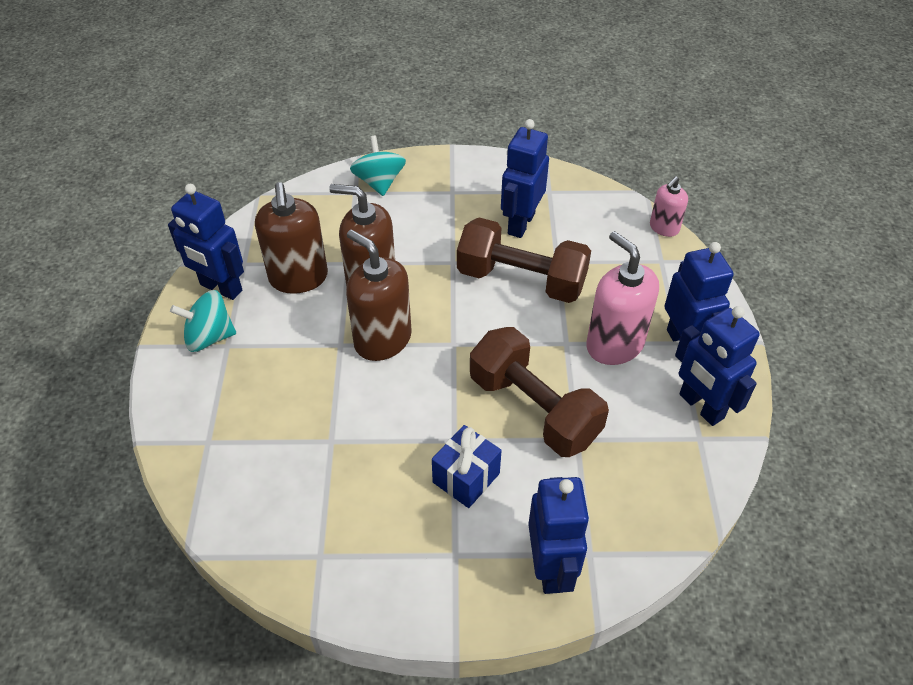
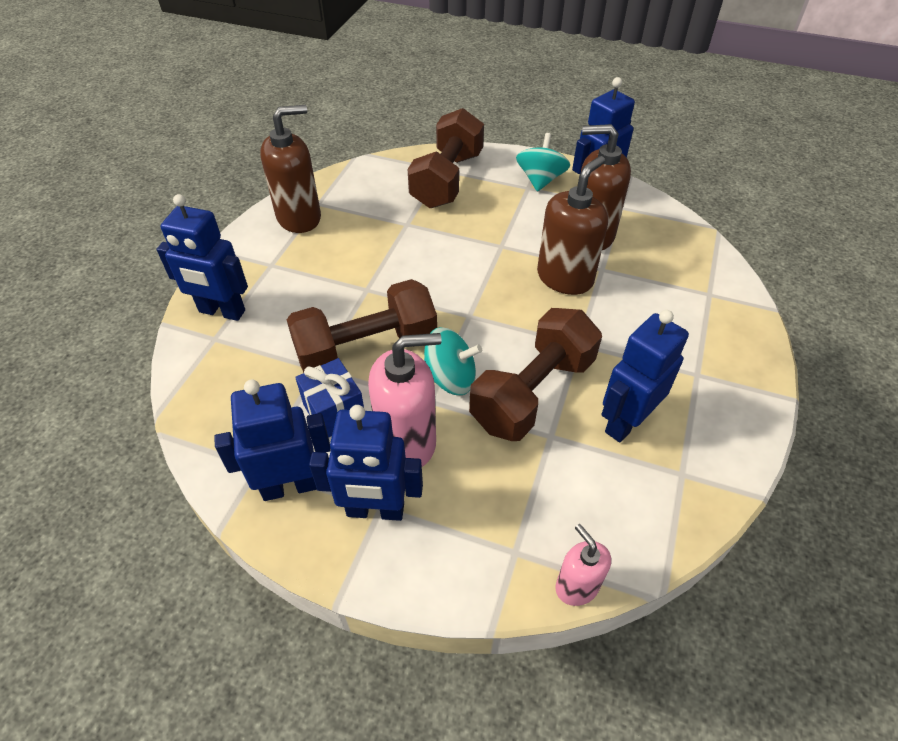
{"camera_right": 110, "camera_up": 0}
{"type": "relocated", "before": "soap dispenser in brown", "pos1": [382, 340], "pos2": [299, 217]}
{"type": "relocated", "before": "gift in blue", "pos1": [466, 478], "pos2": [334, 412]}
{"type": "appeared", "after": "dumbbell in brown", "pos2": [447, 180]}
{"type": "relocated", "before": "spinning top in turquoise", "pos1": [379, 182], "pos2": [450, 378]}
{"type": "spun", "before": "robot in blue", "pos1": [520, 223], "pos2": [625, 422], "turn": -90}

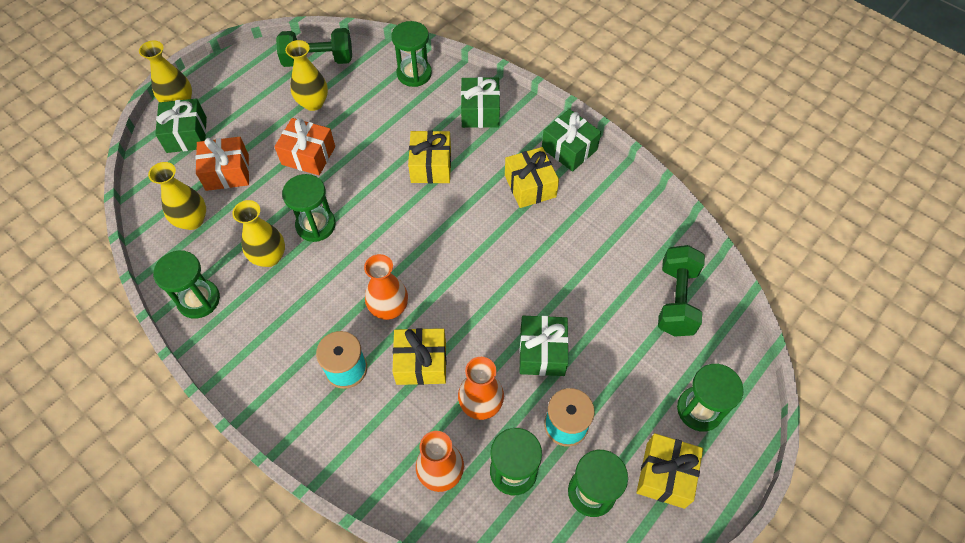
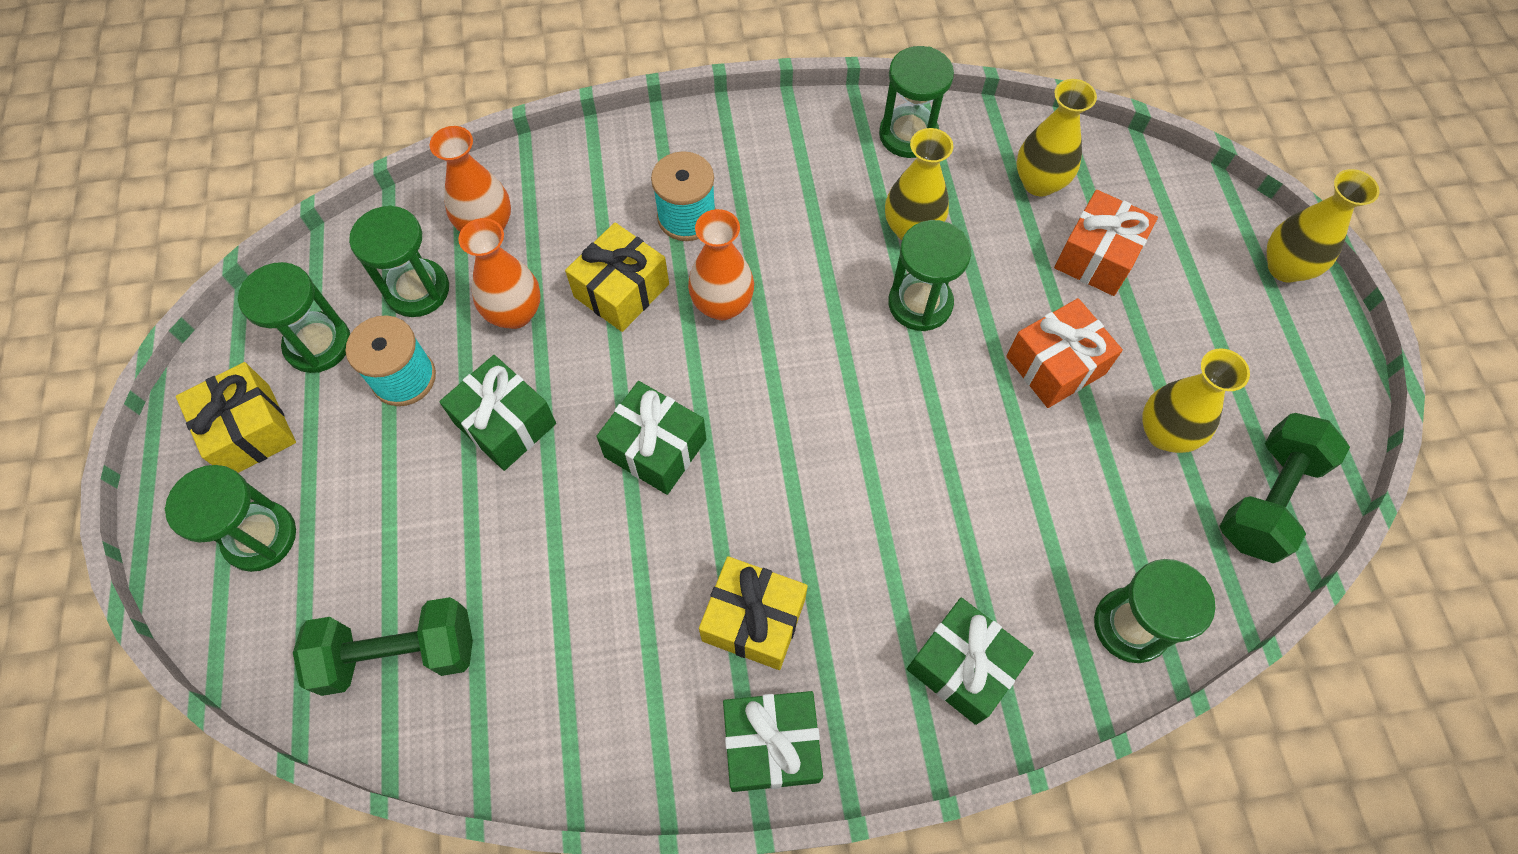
{"camera_right": 130, "camera_up": 5}
{"type": "spun", "before": "dumbbell in green", "pos1": [676, 300], "pos2": [399, 653], "turn": -60}
{"type": "relocated", "before": "gift in green", "pos1": [186, 135], "pos2": [655, 448]}
{"type": "missing", "before": "gift in yellow", "pos1": [431, 166]}

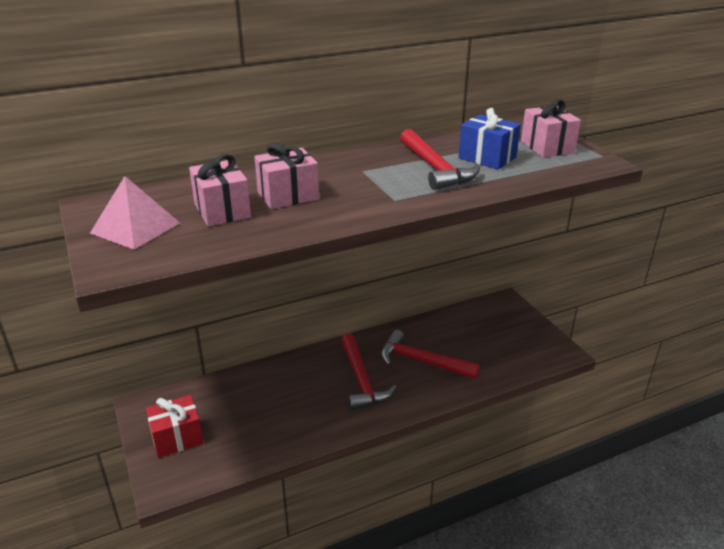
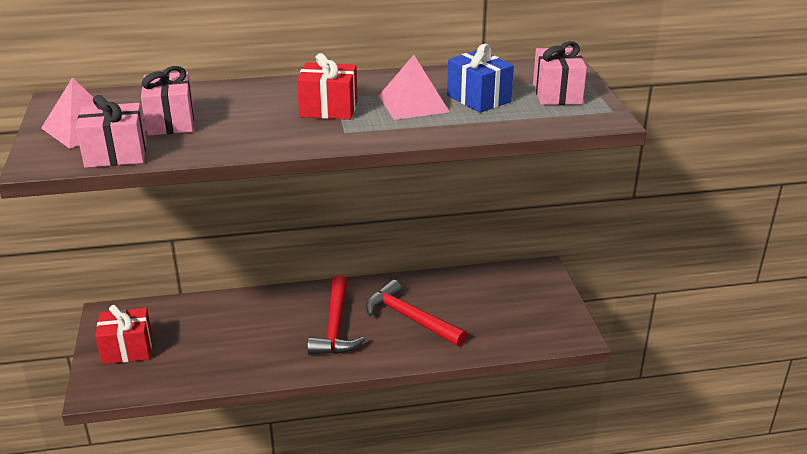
{"camera_right": 15, "camera_up": 0}
{"type": "relocated", "before": "gift in pink", "pos1": [288, 196], "pos2": [116, 154]}
{"type": "appeared", "after": "gift in red", "pos2": [328, 109]}
{"type": "exchanged", "before": "hammer in red", "after": "pyramid in pink", "pos1": [435, 168], "pos2": [413, 104]}

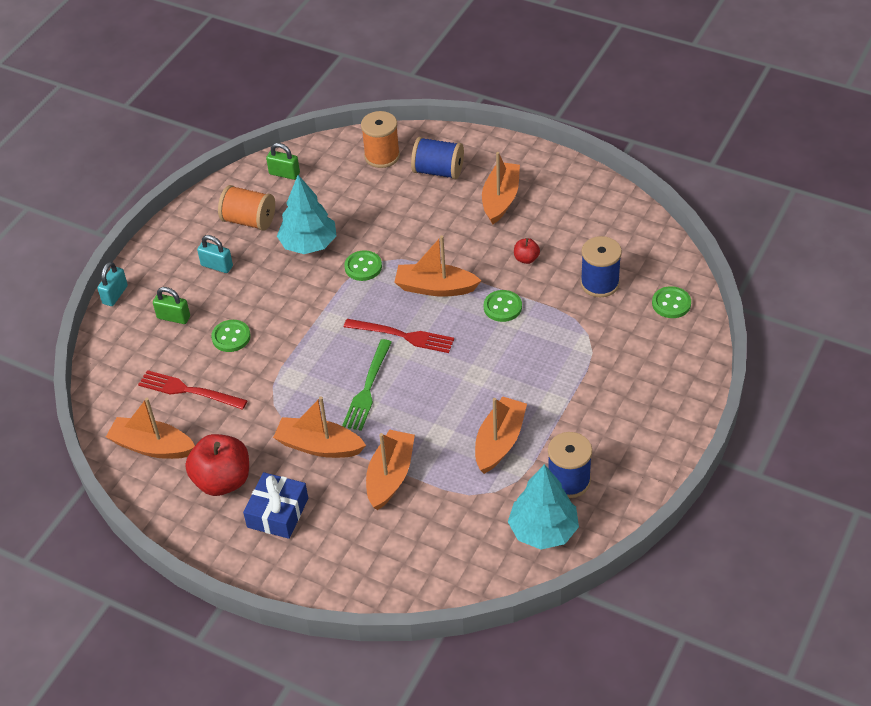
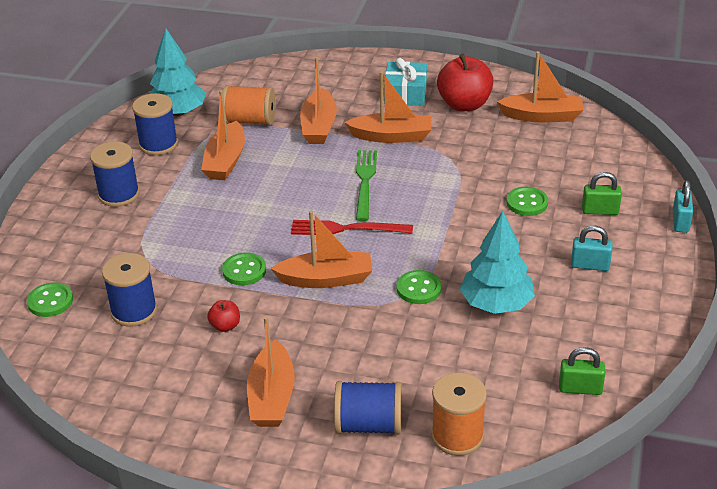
{"camera_right": 165, "camera_up": -10}
{"type": "appeared", "after": "spool in blue", "pos2": [119, 194]}
{"type": "relocated", "before": "spool in orange", "pos1": [249, 220], "pos2": [250, 121]}
{"type": "colour", "before": "gift in blue", "after": "gift in turquoise", "pos1": [277, 513], "pos2": [405, 93]}
{"type": "missing", "before": "fork in red", "pos1": [188, 390]}

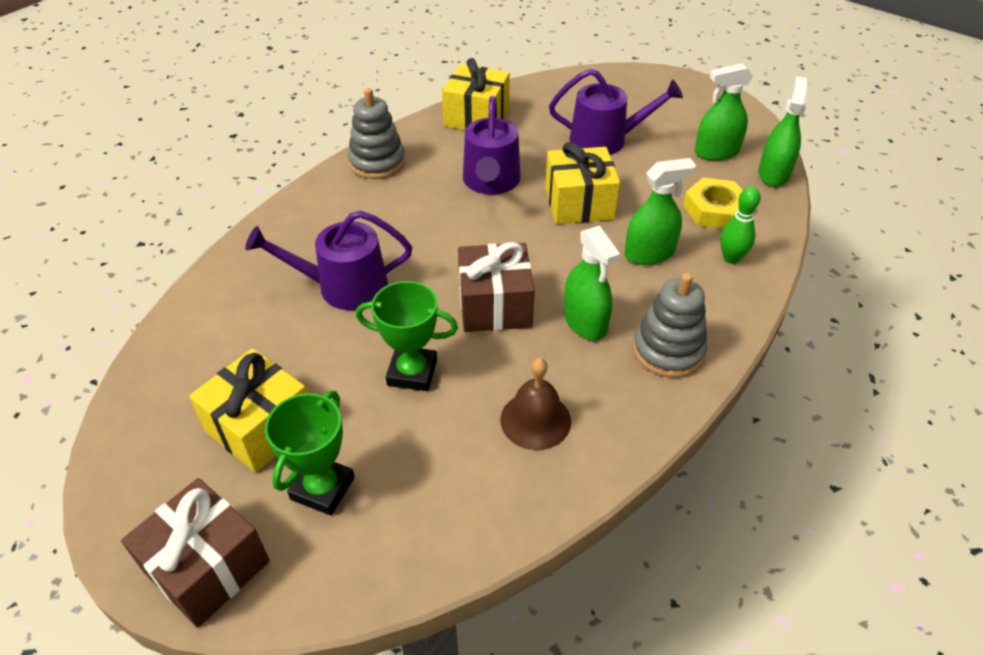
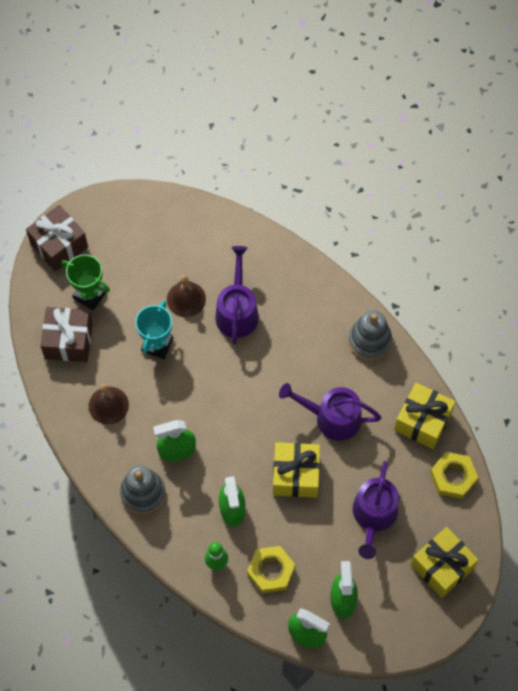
{"camera_right": 100, "camera_up": 20}
{"type": "relocated", "before": "gift in brown", "pos1": [494, 305], "pos2": [68, 341]}
{"type": "colour", "before": "trophy in green", "after": "trophy in turquoise", "pos1": [412, 372], "pos2": [157, 345]}
{"type": "appeared", "after": "bell in brown", "pos2": [186, 299]}
{"type": "relocated", "before": "gift in yellow", "pos1": [260, 427], "pos2": [442, 566]}
{"type": "appeared", "after": "nut in yellow", "pos2": [453, 477]}

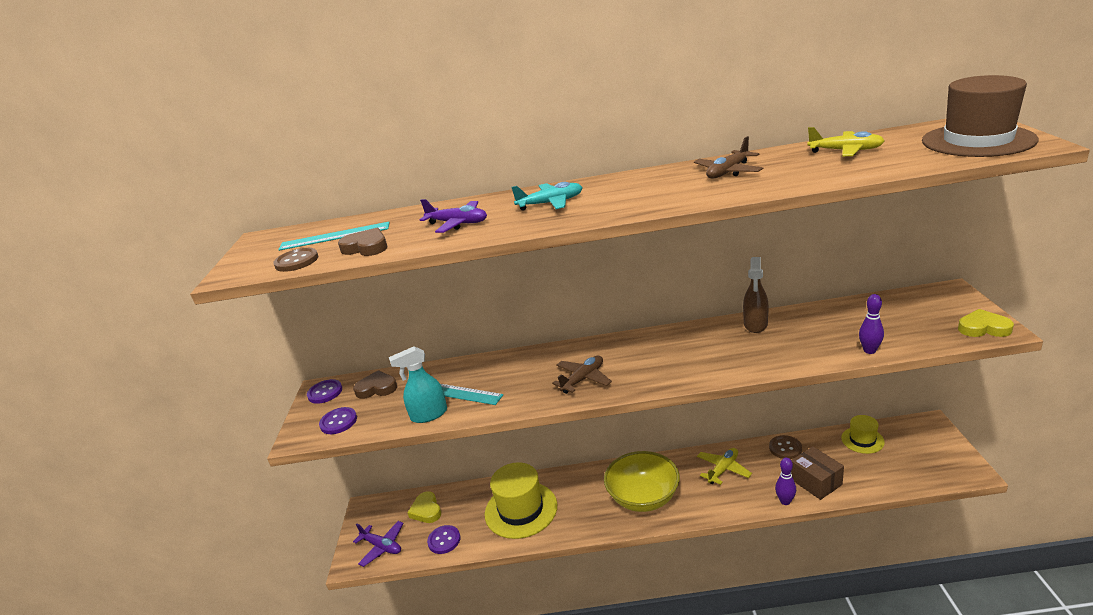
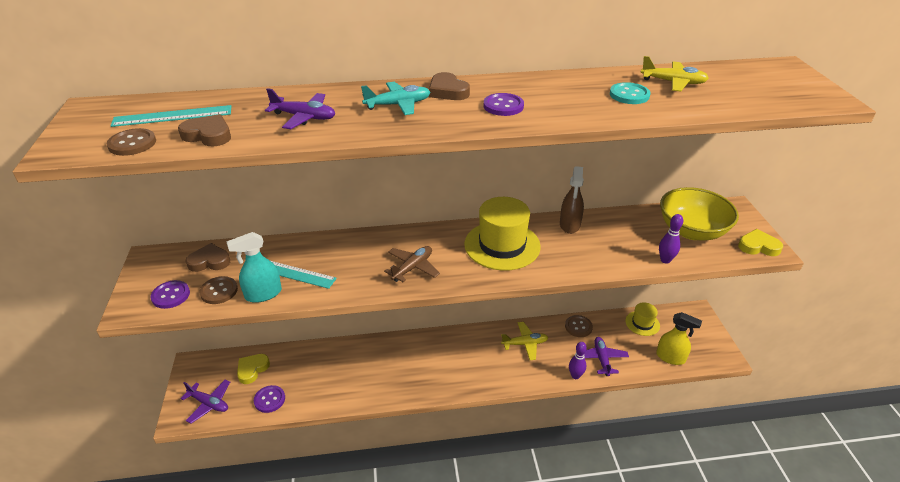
{"camera_right": -10, "camera_up": 10}
{"type": "appeared", "after": "button in brown", "pos2": [219, 291]}
{"type": "spun", "before": "heart in yellow", "pos1": [426, 510], "pos2": [252, 369], "turn": 60}
{"type": "appeared", "after": "heart in brown", "pos2": [447, 91]}
{"type": "relocated", "before": "hat in yellow", "pos1": [521, 510], "pos2": [502, 245]}
{"type": "relocated", "before": "button in purple", "pos1": [325, 392], "pos2": [503, 106]}
{"type": "spun", "before": "plane in yellow", "pos1": [723, 470], "pos2": [525, 344], "turn": 45}
{"type": "exchanged", "before": "box in brown", "after": "plane in purple", "pos1": [816, 482], "pos2": [601, 359]}
{"type": "appeared", "after": "button in turquoise", "pos2": [629, 95]}
{"type": "appeared", "after": "spray bottle in yellow", "pos2": [670, 357]}
{"type": "relocated", "before": "bowl in yellow", "pos1": [643, 497], "pos2": [691, 231]}
{"type": "missing", "before": "plane in brown", "pos1": [728, 172]}
{"type": "missing", "before": "hat in brown", "pos1": [977, 140]}

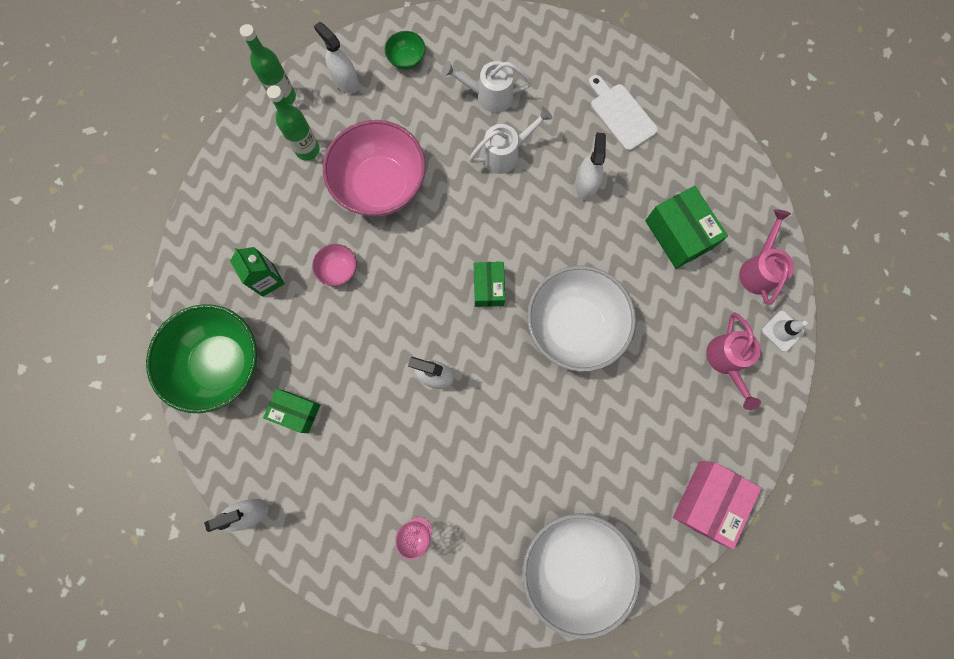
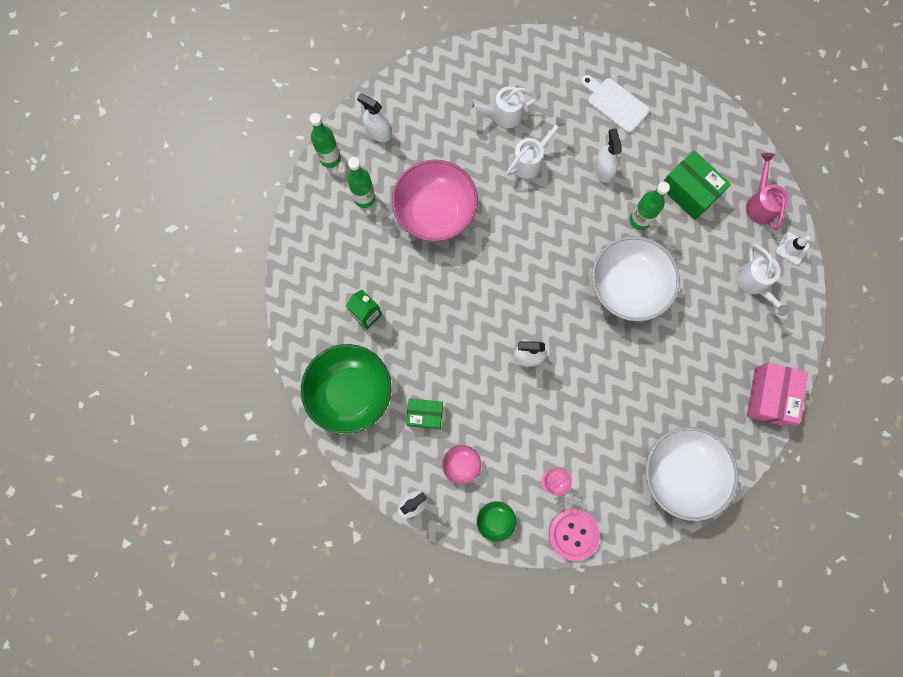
{"camera_right": -15, "camera_up": 0}
{"type": "relocated", "before": "bowl in pink", "pos1": [338, 270], "pos2": [461, 465]}
{"type": "relocated", "before": "bowl in green", "pos1": [407, 60], "pos2": [495, 520]}
{"type": "appeared", "after": "button in pink", "pos2": [573, 534]}
{"type": "appeared", "after": "bottle in green", "pos2": [639, 220]}
{"type": "colour", "before": "watering can in pink", "after": "watering can in white", "pos1": [726, 361], "pos2": [755, 284]}
{"type": "missing", "before": "box in green", "pos1": [488, 287]}

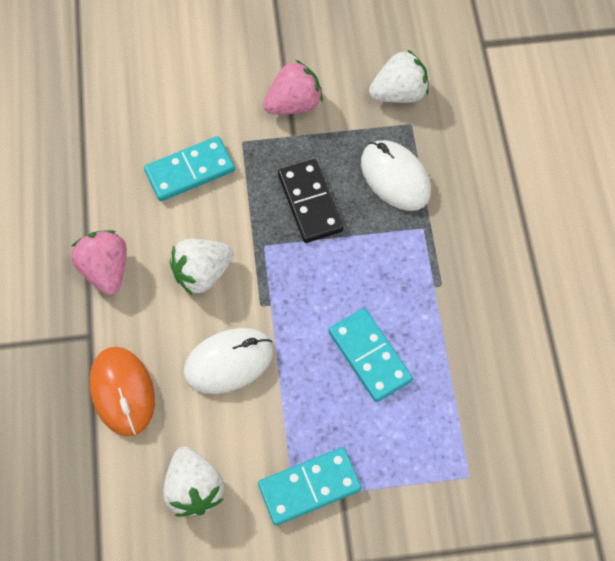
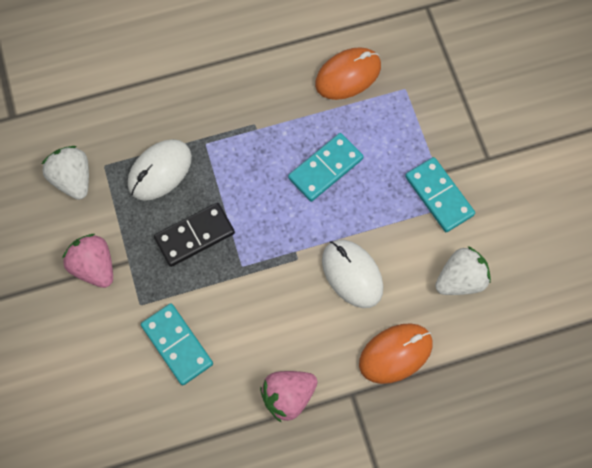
{"camera_right": -100, "camera_up": 5}
{"type": "appeared", "after": "mouse in orange", "pos2": [348, 75]}
{"type": "missing", "before": "strawberry in white", "pos1": [202, 273]}

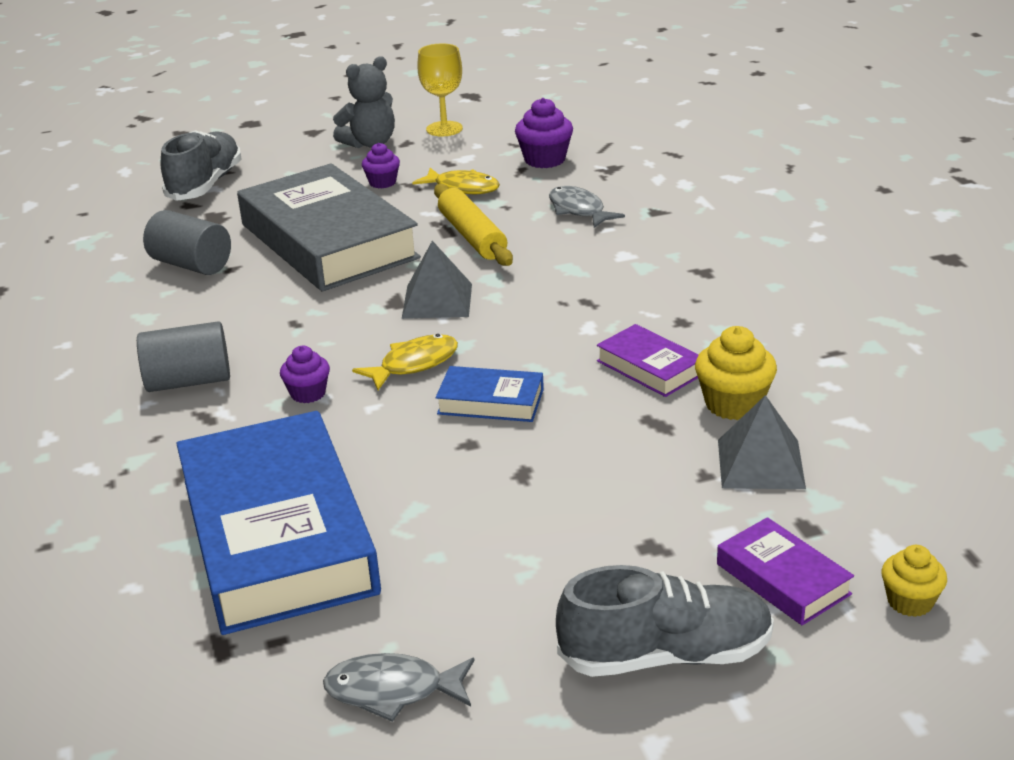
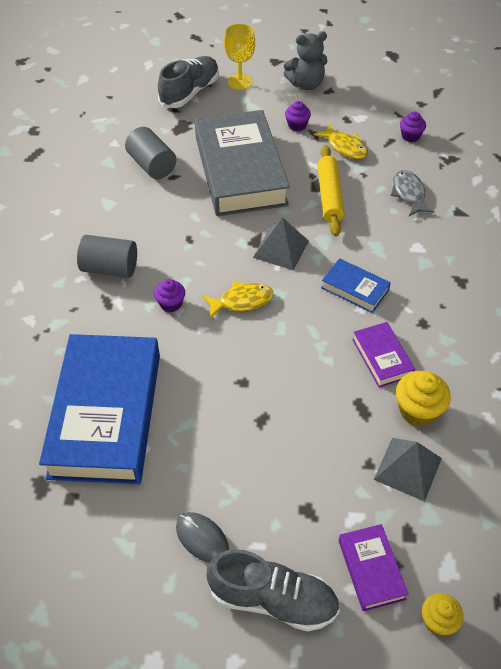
{"camera_right": 20, "camera_up": 20}
{"type": "appeared", "after": "mouse in grey", "pos2": [202, 538]}
{"type": "relocated", "before": "goblet in yellow", "pos1": [444, 129], "pos2": [240, 82]}
{"type": "relocated", "before": "book in blue", "pos1": [490, 402], "pos2": [355, 289]}
{"type": "size", "before": "cupcake in purple", "pos1": [545, 160], "pos2": [410, 136], "scale": 0.64}
{"type": "missing", "before": "fish in grey", "pos1": [392, 691]}

